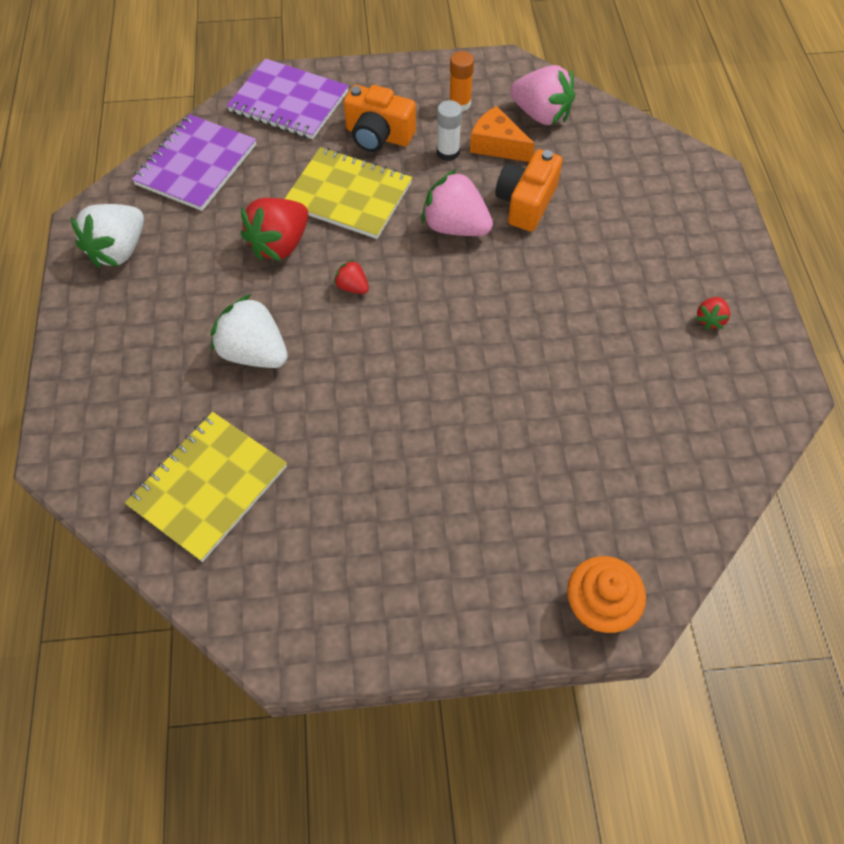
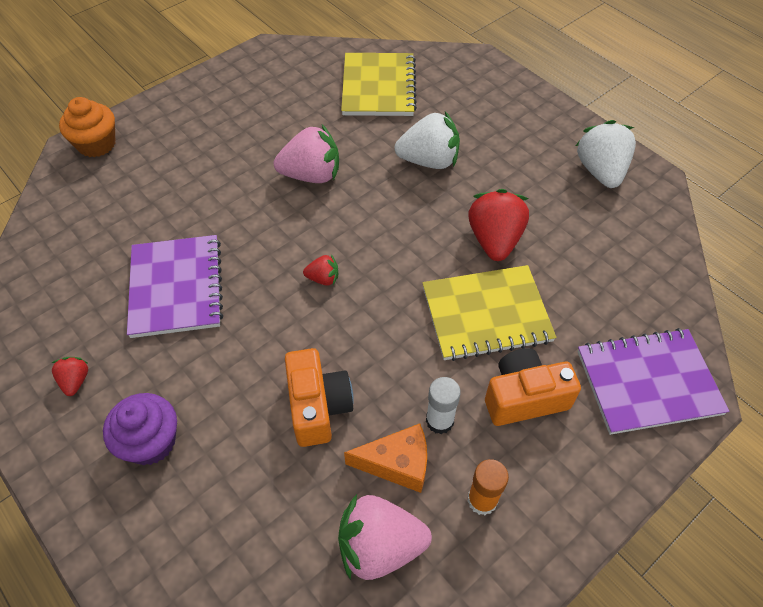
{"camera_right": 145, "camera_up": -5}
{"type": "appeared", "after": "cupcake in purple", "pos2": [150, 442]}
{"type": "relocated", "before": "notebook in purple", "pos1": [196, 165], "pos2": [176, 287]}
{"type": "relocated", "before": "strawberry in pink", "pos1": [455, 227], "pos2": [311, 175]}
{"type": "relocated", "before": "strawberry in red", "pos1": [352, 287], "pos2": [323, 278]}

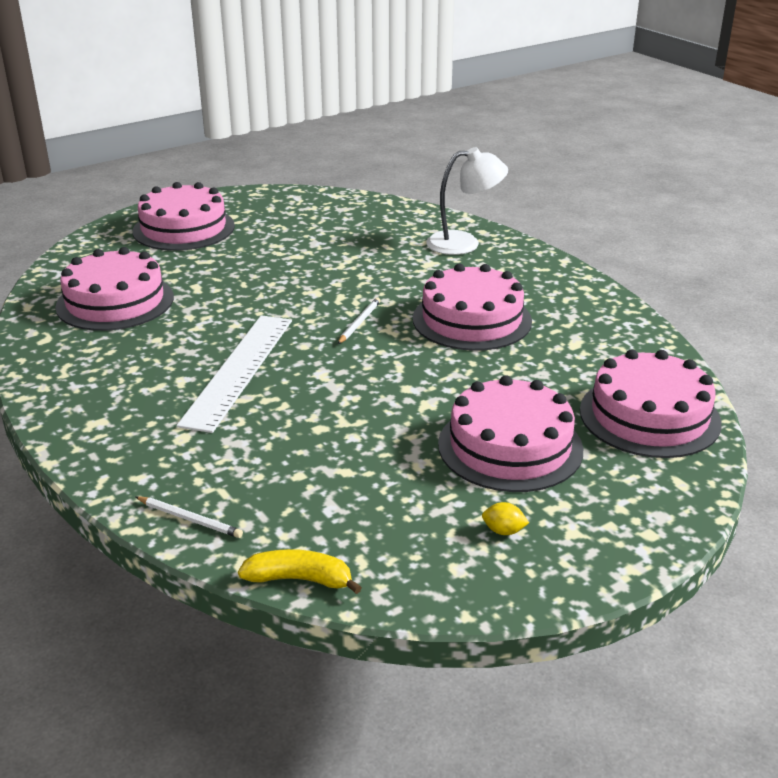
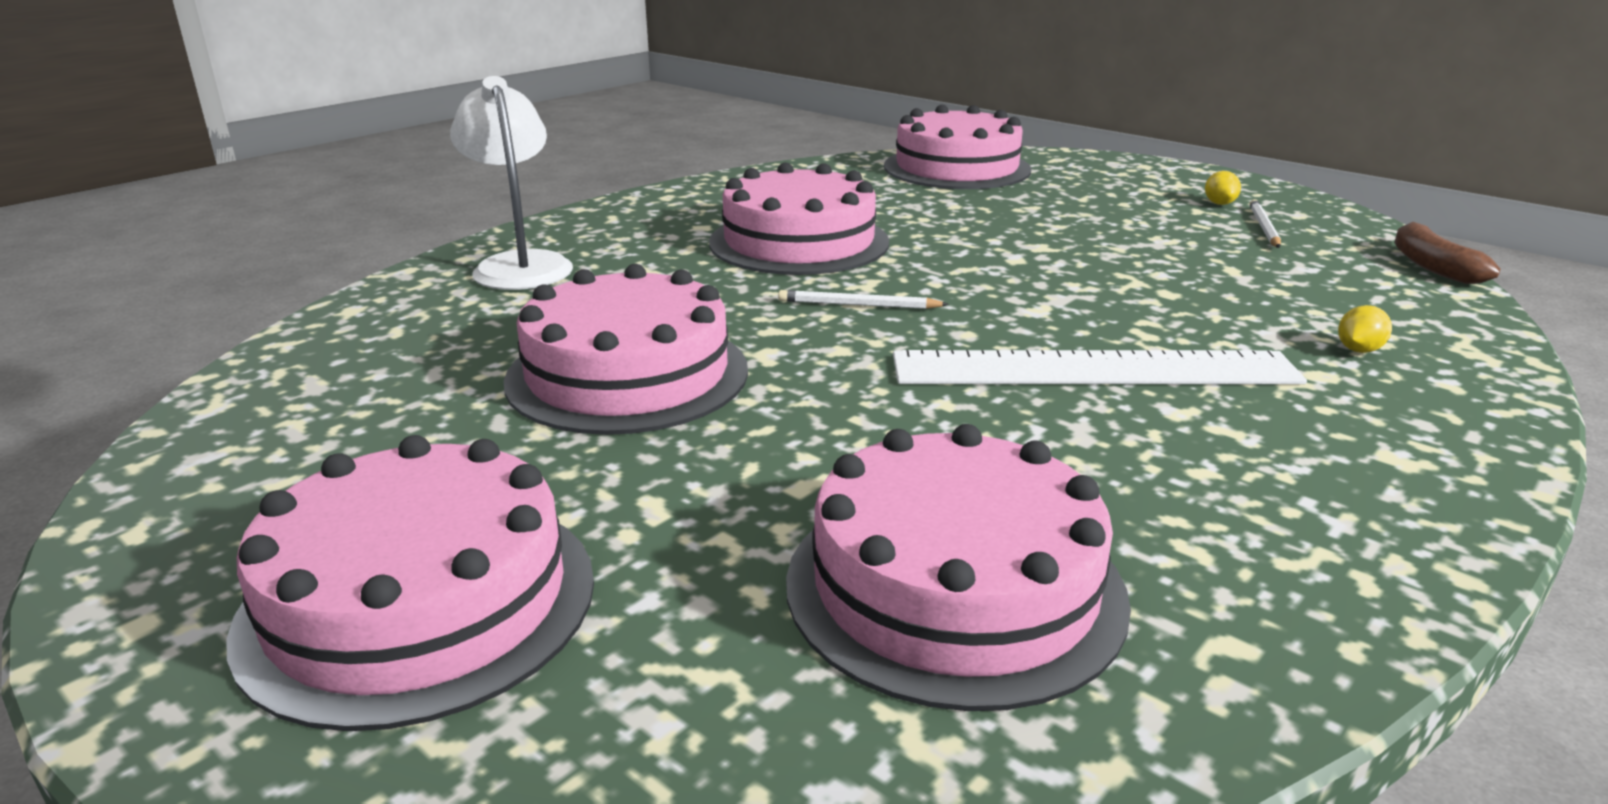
{"camera_right": -105, "camera_up": -5}
{"type": "relocated", "before": "cake in pink", "pos1": [510, 446], "pos2": [627, 374]}
{"type": "relocated", "before": "pencil in white", "pos1": [190, 519], "pos2": [1263, 227]}
{"type": "appeared", "after": "lemon in yellow", "pos2": [1358, 350]}
{"type": "colour", "before": "banana in yellow", "after": "banana in brown", "pos1": [300, 579], "pos2": [1431, 266]}

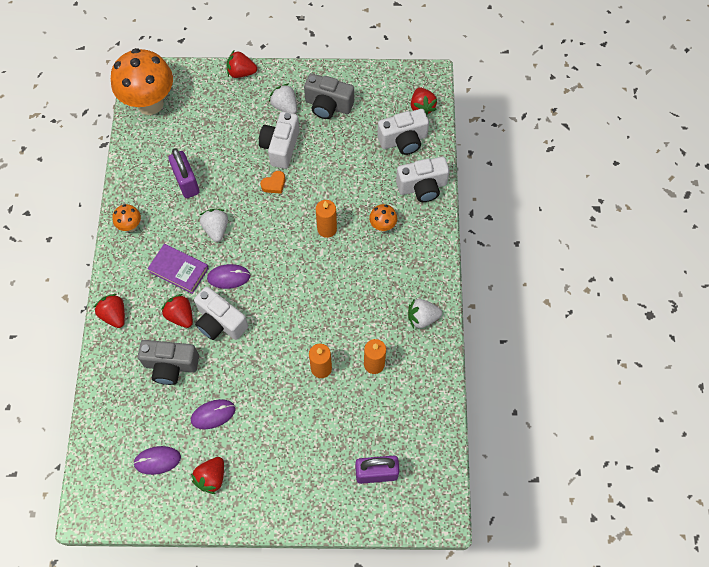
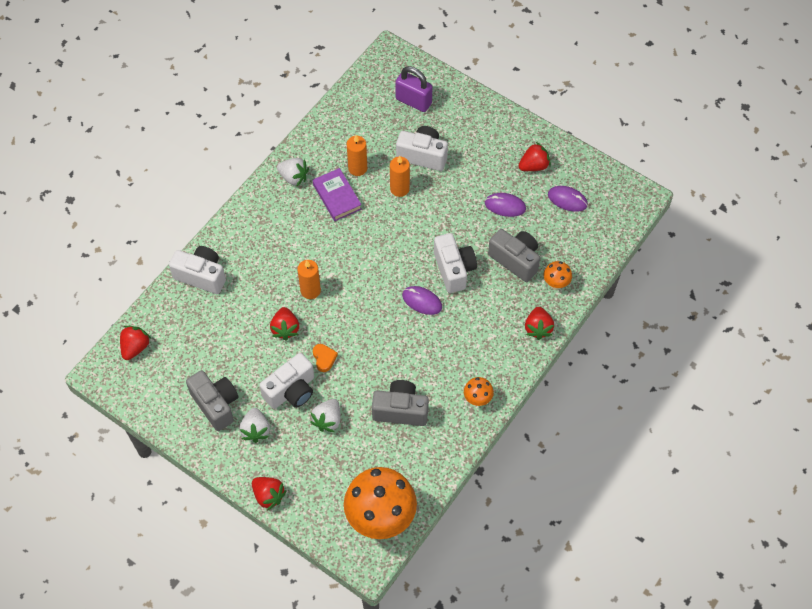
{"camera_right": -145, "camera_up": -5}
{"type": "relocated", "before": "strawberry in red", "pos1": [180, 315], "pos2": [285, 329]}
{"type": "relocated", "before": "strawberry in white", "pos1": [216, 229], "pos2": [327, 420]}
{"type": "relocated", "before": "book in purple", "pos1": [179, 270], "pos2": [337, 197]}
{"type": "spun", "before": "heart in orange", "pos1": [274, 184], "pos2": [324, 358], "turn": 75}
{"type": "exchanged", "before": "padlock in purple", "after": "camera in grey", "pos1": [186, 183], "pos2": [400, 410]}
{"type": "relocated", "before": "camera in white", "pos1": [403, 140], "pos2": [422, 155]}
{"type": "relocated", "before": "mushroom in orange", "pos1": [382, 226], "pos2": [556, 284]}

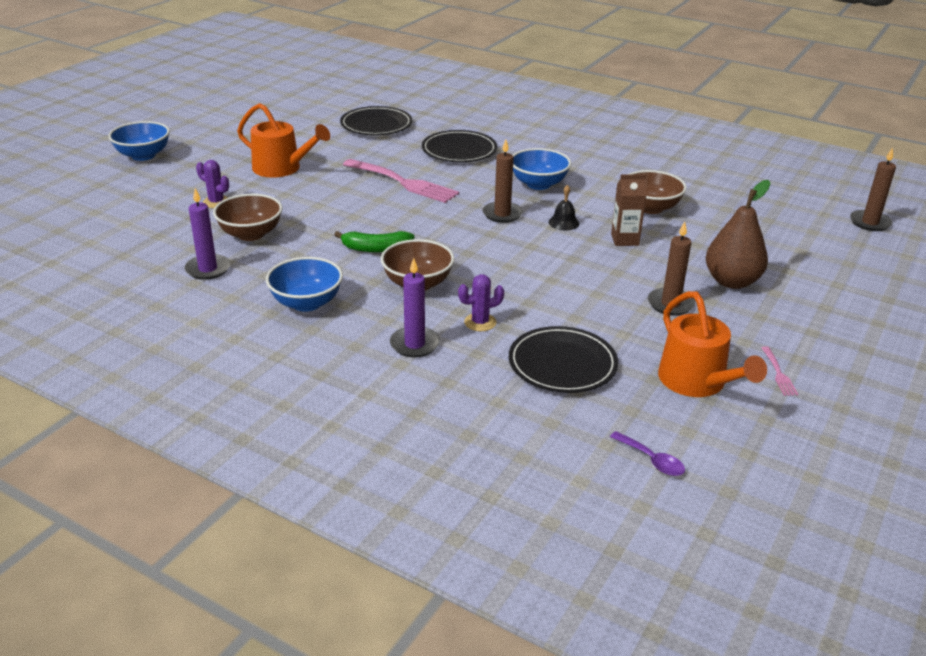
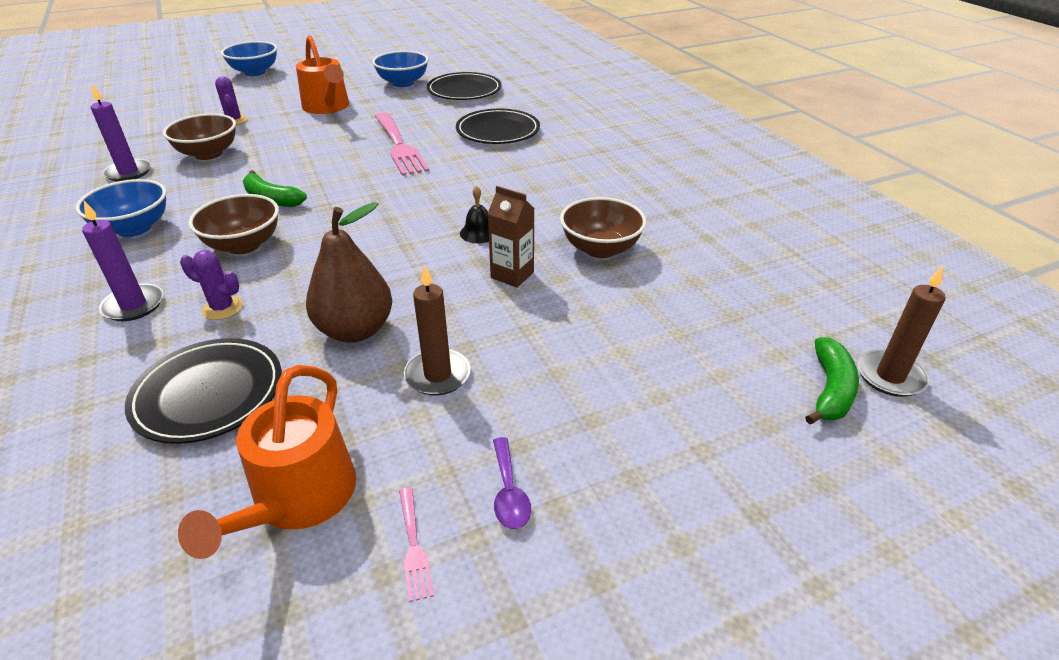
{"camera_right": 35, "camera_up": 5}
{"type": "relocated", "before": "pear in brown", "pos1": [731, 281], "pos2": [355, 330]}
{"type": "relocated", "before": "bowl in blue", "pos1": [538, 184], "pos2": [403, 83]}
{"type": "spun", "before": "fork in pink", "pos1": [778, 373], "pos2": [414, 547], "turn": -45}
{"type": "relocated", "before": "spoon in purple", "pos1": [651, 460], "pos2": [509, 492]}
{"type": "appeared", "after": "banana in green", "pos2": [830, 390]}
{"type": "missing", "before": "candle in brown", "pos1": [502, 214]}

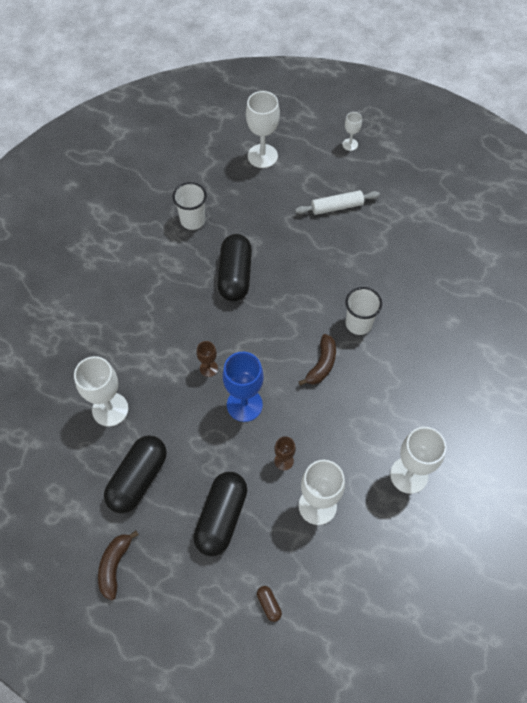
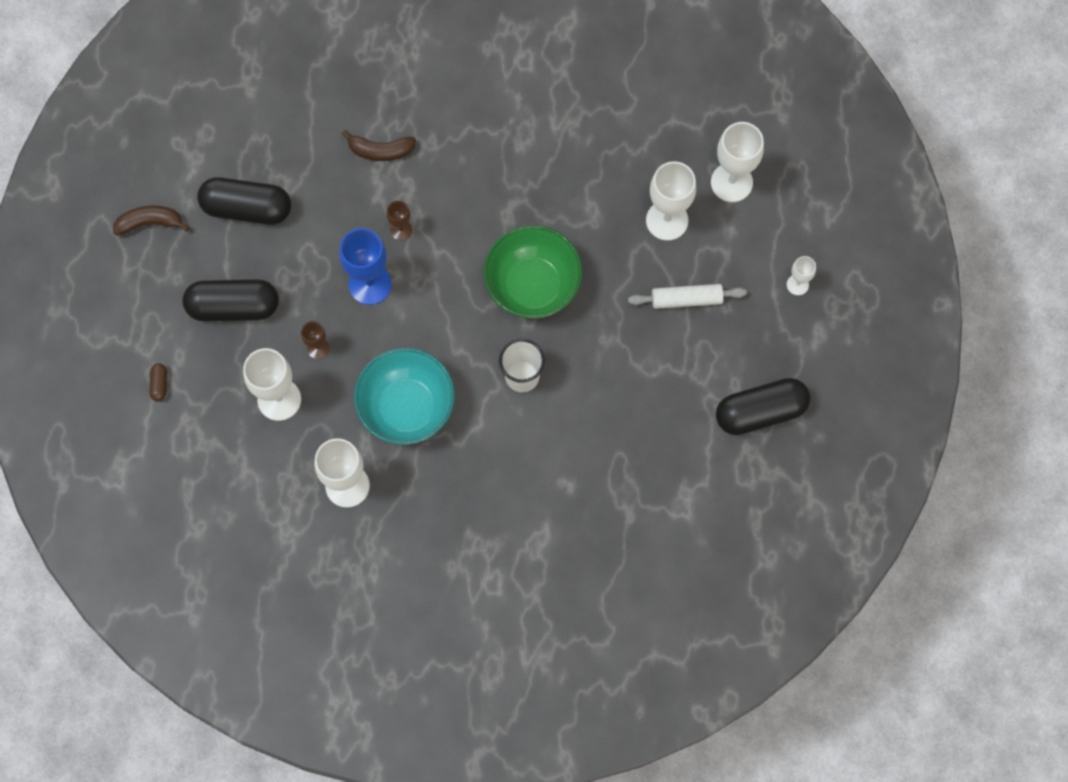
{"camera_right": 70, "camera_up": 10}
{"type": "spun", "before": "capsule in brown", "pos1": [269, 604], "pos2": [159, 384], "turn": -45}
{"type": "relocated", "before": "banana in brown", "pos1": [322, 364], "pos2": [380, 151]}
{"type": "appeared", "after": "bowl in turquoise", "pos2": [407, 407]}
{"type": "appeared", "after": "bowl in green", "pos2": [532, 285]}
{"type": "spun", "before": "rolling pin in white", "pos1": [337, 207], "pos2": [686, 299], "turn": -60}
{"type": "relocated", "before": "goblet in white", "pos1": [110, 409], "pos2": [667, 220]}
{"type": "relocated", "before": "capsule in black", "pos1": [235, 275], "pos2": [760, 412]}
{"type": "missing", "before": "cup in white", "pos1": [192, 220]}

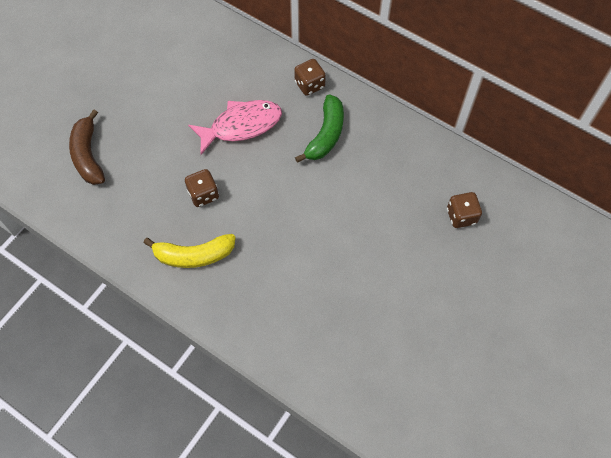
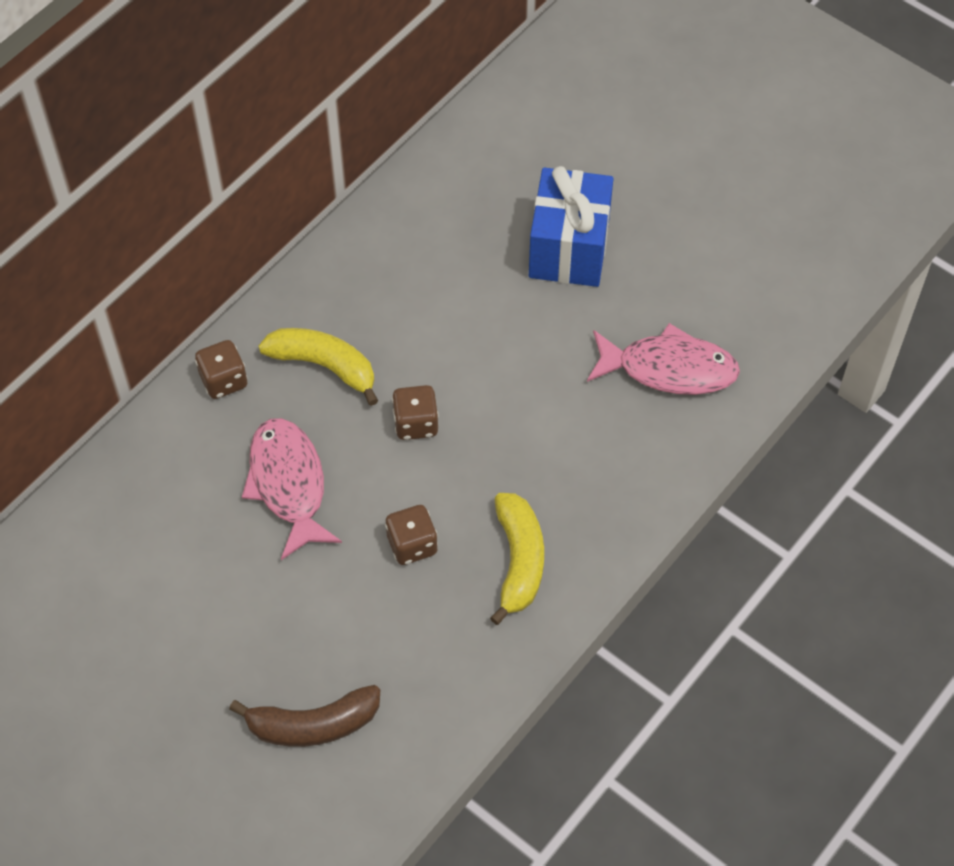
{"camera_right": -85, "camera_up": -5}
{"type": "colour", "before": "banana in green", "after": "banana in yellow", "pos1": [326, 134], "pos2": [324, 366]}
{"type": "relocated", "before": "dice in brown", "pos1": [461, 216], "pos2": [416, 423]}
{"type": "appeared", "after": "gift in blue", "pos2": [569, 248]}
{"type": "appeared", "after": "fish in pink", "pos2": [669, 369]}

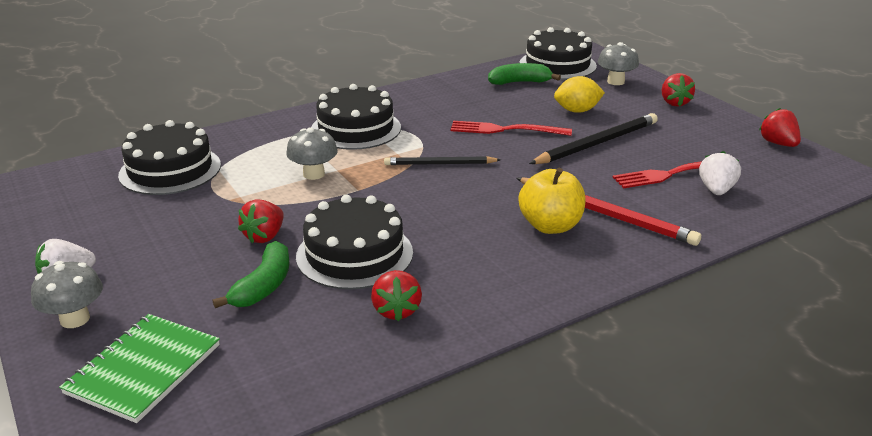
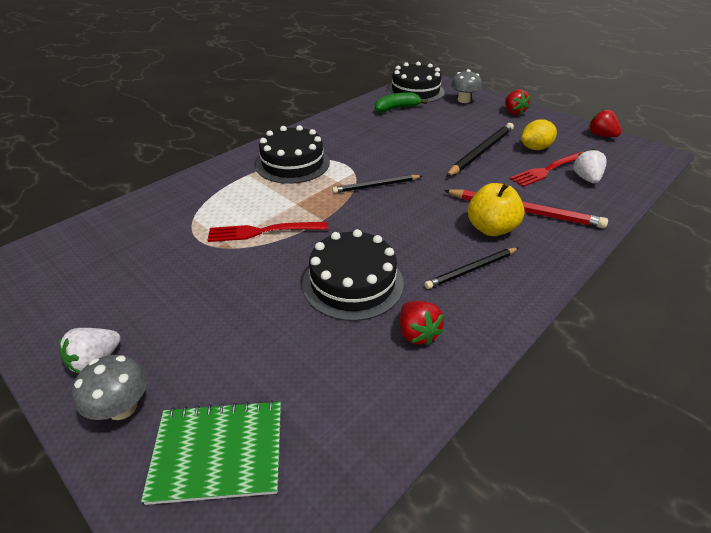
{"camera_right": -15, "camera_up": 10}
{"type": "spun", "before": "notebook in green", "pos1": [144, 369], "pos2": [218, 452], "turn": 75}
{"type": "relocated", "before": "fork in red", "pos1": [504, 130], "pos2": [262, 232]}
{"type": "appeared", "after": "pencil in black", "pos2": [471, 270]}
{"type": "relocated", "before": "lemon in yellow", "pos1": [577, 111], "pos2": [535, 148]}
{"type": "missing", "before": "cake in black", "pos1": [170, 170]}
{"type": "missing", "before": "banana in green", "pos1": [264, 286]}
{"type": "missing", "before": "strawberry in red", "pos1": [264, 236]}
{"type": "missing", "before": "mushroom in grey", "pos1": [314, 174]}

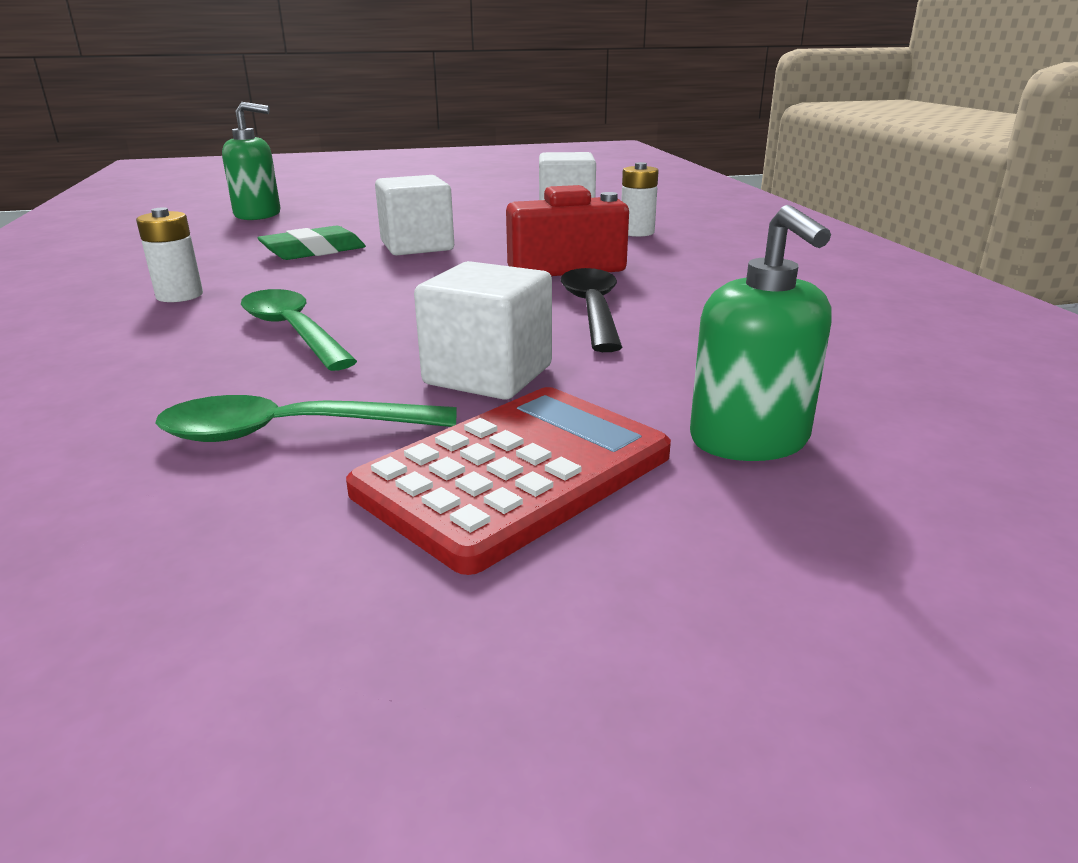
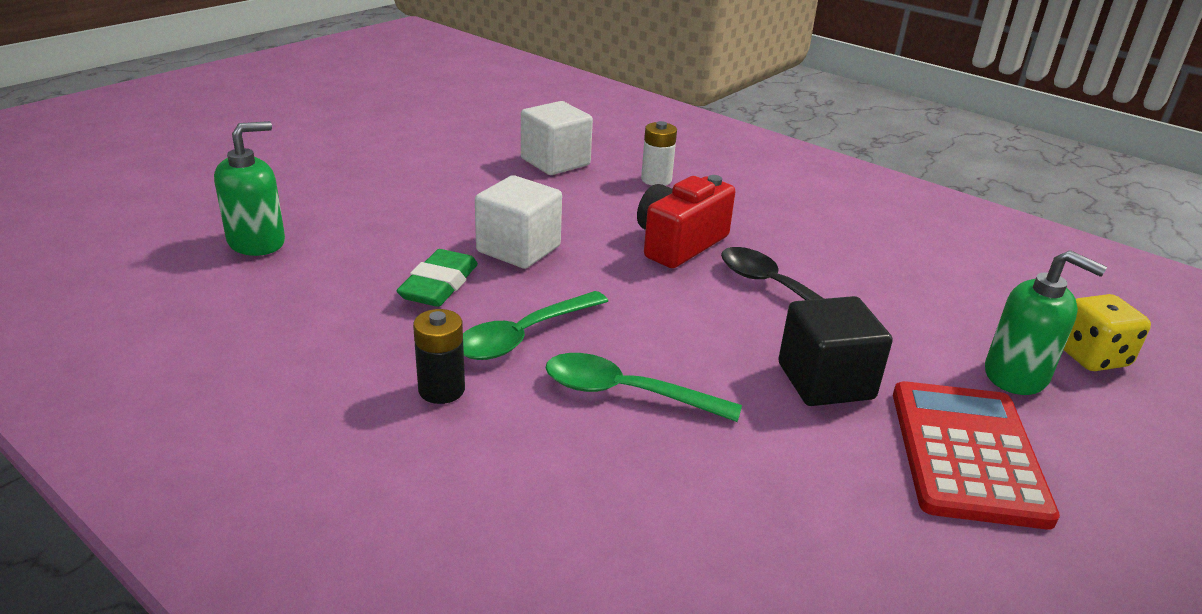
{"camera_right": -40, "camera_up": 5}
{"type": "colour", "before": "battery in white", "after": "battery in black", "pos1": [179, 295], "pos2": [441, 390]}
{"type": "relocated", "before": "spoon in green", "pos1": [289, 432], "pos2": [524, 336]}
{"type": "colour", "before": "cube in white", "after": "cube in black", "pos1": [488, 375], "pos2": [825, 381]}
{"type": "appeared", "after": "dice in yellow", "pos2": [1091, 357]}

